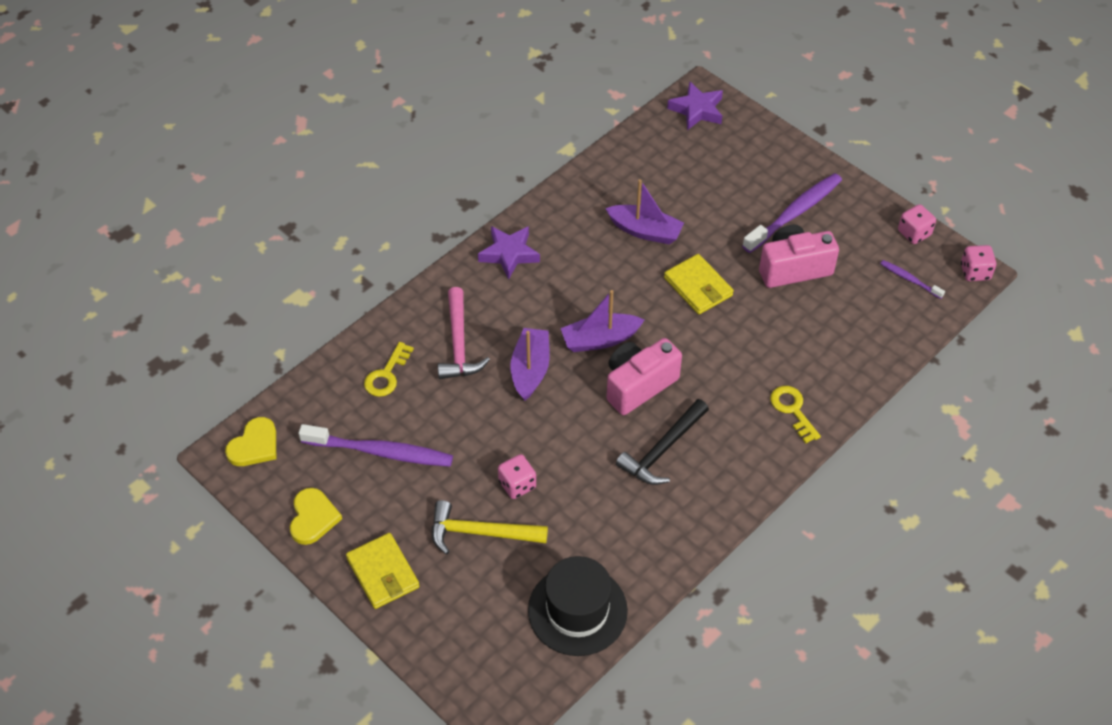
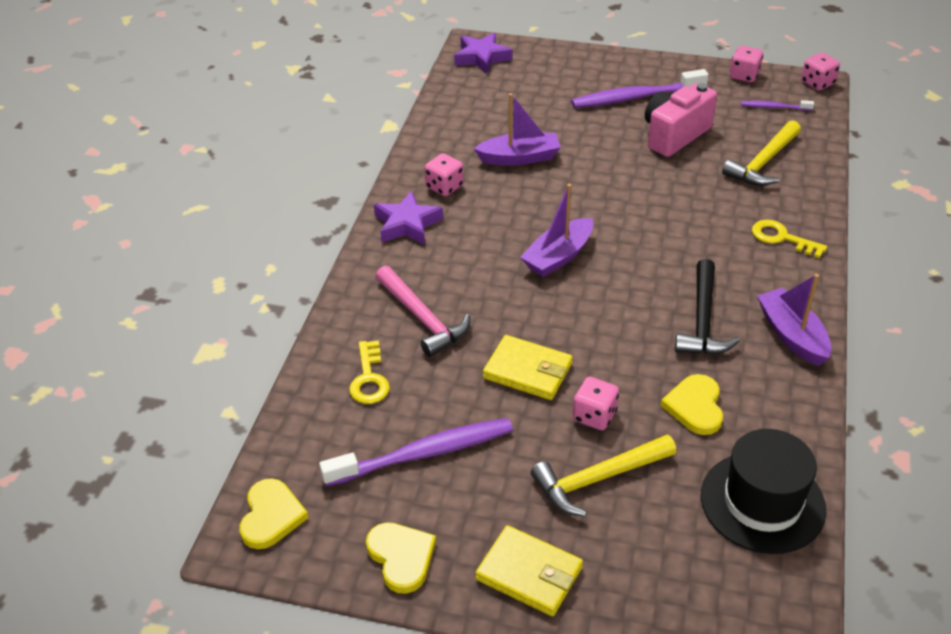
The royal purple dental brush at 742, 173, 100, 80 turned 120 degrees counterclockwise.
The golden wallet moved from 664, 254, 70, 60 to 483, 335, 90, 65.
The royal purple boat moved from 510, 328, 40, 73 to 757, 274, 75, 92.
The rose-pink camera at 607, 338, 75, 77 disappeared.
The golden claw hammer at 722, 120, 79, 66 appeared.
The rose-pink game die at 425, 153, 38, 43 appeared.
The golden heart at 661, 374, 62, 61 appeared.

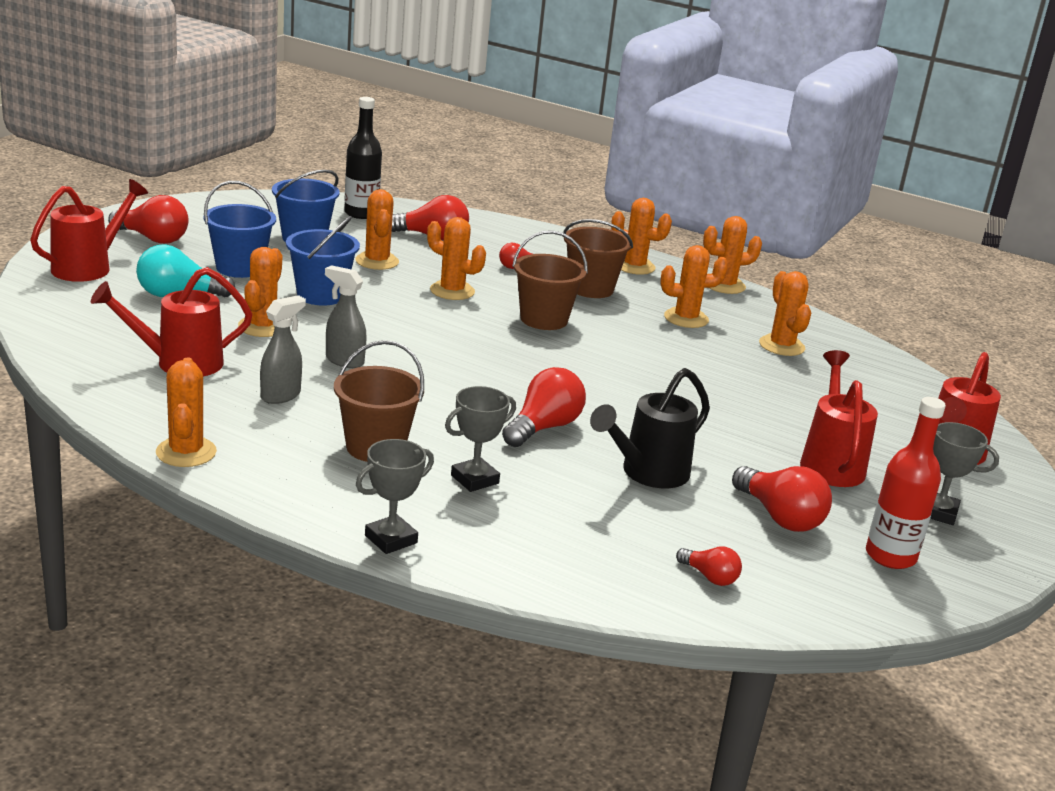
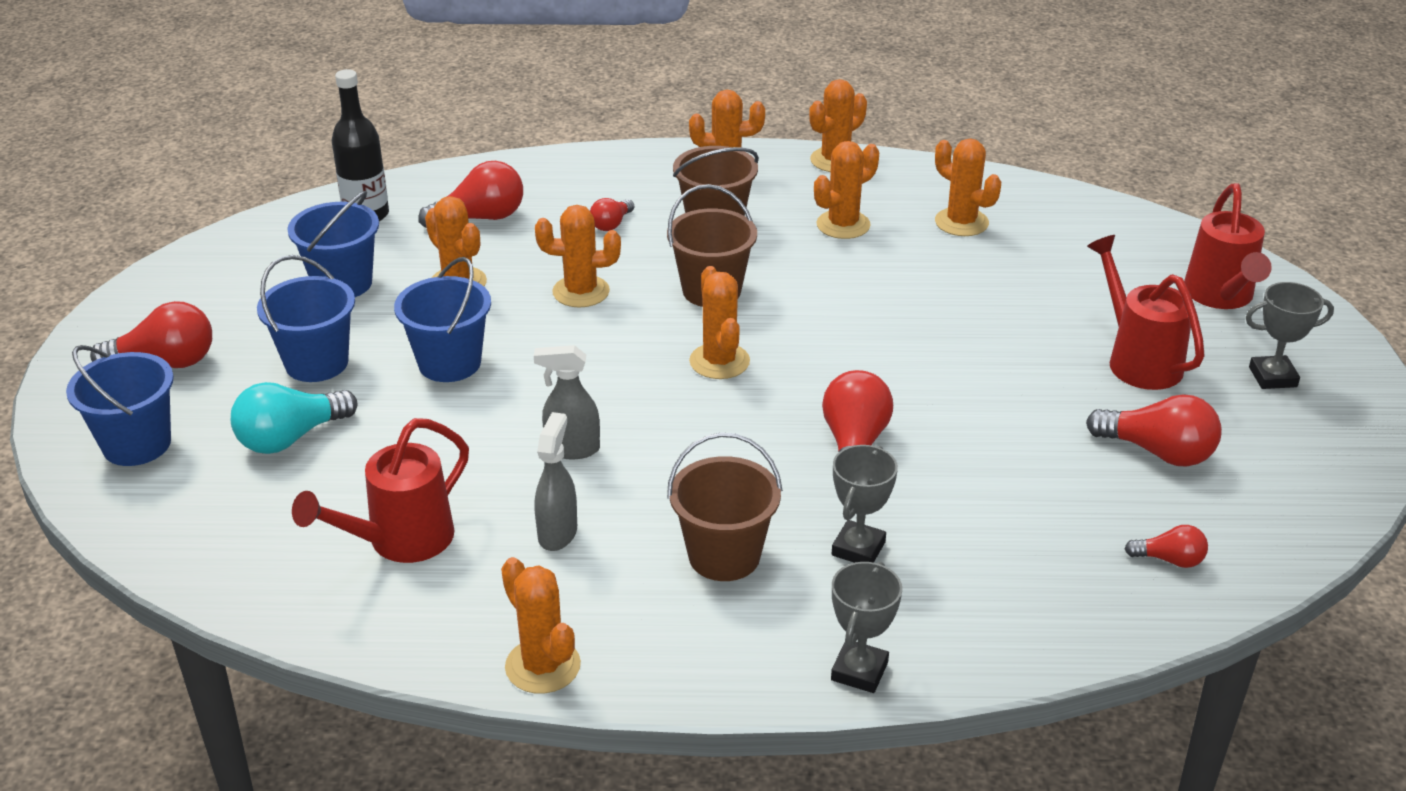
The red sprinkling can at 30, 179, 118, 103 was replaced by the blue sand bucket at 66, 345, 108, 121.
The orange cactus moved from 238, 247, 44, 90 to 689, 266, 61, 113.
The jet-black sprinkling can at 590, 368, 120, 120 disappeared.
The red flask at 866, 397, 80, 172 disappeared.

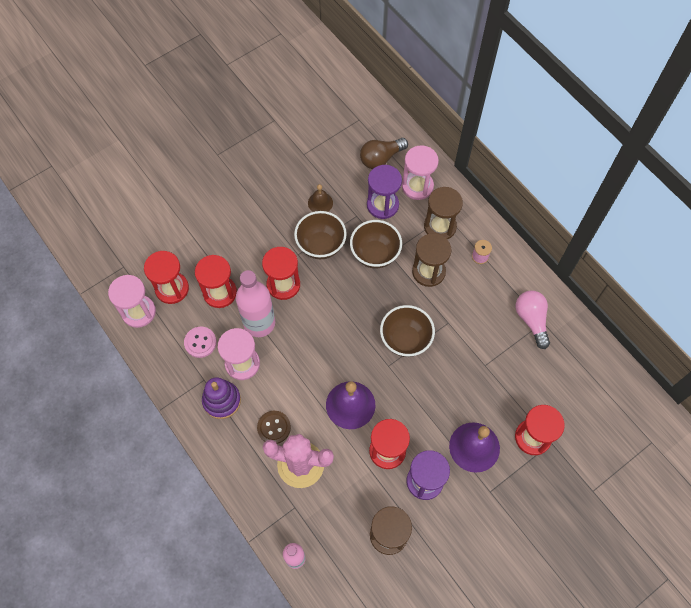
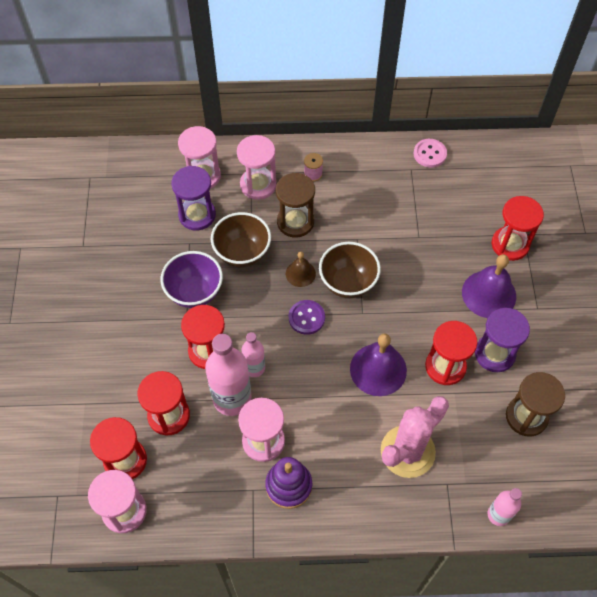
The brown lightbulb at 360, 138, 48, 31 disappeared.
The brown school bell moved from 308, 184, 25, 28 to 286, 251, 30, 36.
The brown sand timer at 424, 187, 39, 53 became the rose-pink sand timer at 237, 135, 40, 65.
The brown serving bowl at 294, 211, 53, 48 became the royal purple serving bowl at 161, 251, 62, 57.
The rose-pink lightbulb at 516, 290, 34, 59 disappeared.
The rose-pink shirt button moved from 184, 326, 33, 32 to 414, 139, 33, 29.
The brown shirt button at 257, 411, 34, 33 disappeared.
The royal purple shirt button at 289, 300, 36, 35 appeared.
The rose-pink flask at 241, 332, 24, 45 appeared.

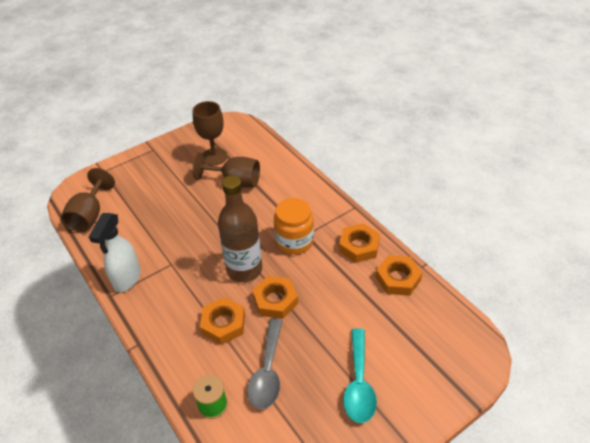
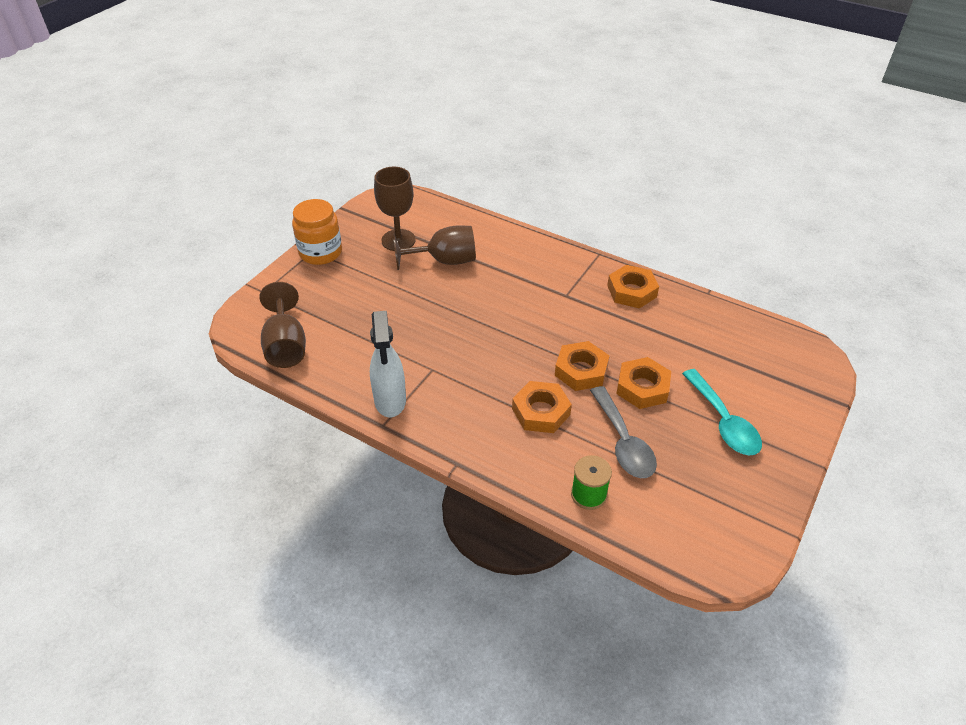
The brown flask at 218, 175, 44, 107 disappeared.
The orange jar moved from 274, 198, 40, 57 to 292, 199, 50, 66.
The orange nut moved from 376, 255, 47, 41 to 616, 357, 55, 52.

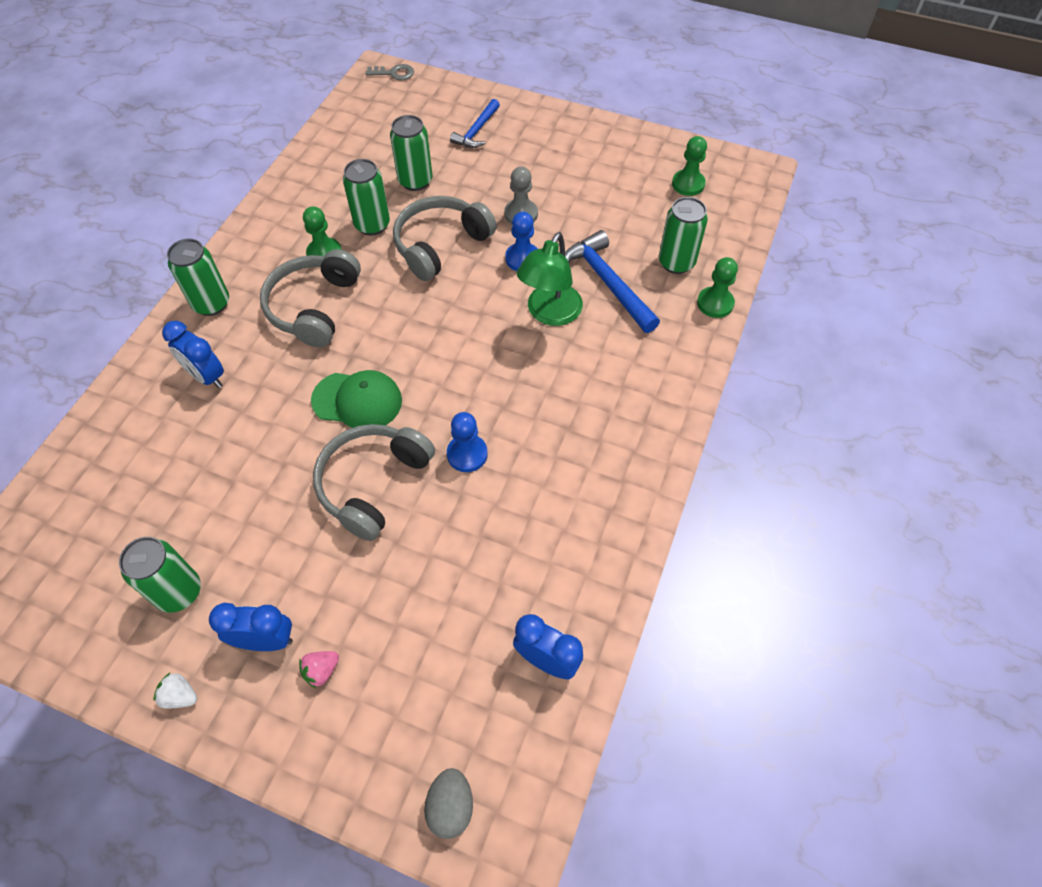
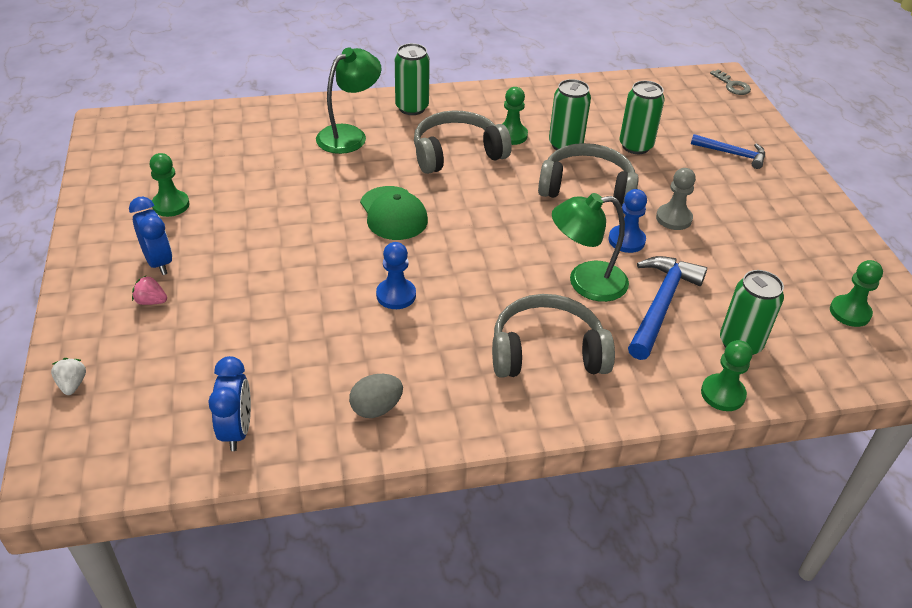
The blue claw hammer at 450, 99, 50, 49 turned 150 degrees counterclockwise.
The blue alarm clock at 162, 321, 62, 67 was replaced by the leaf-green desk lamp at 316, 48, 65, 106.
The grey headphones moved from 313, 424, 122, 117 to 492, 294, 123, 84.
The leaf-green can at 119, 537, 82, 76 was replaced by the leaf-green pawn at 150, 153, 40, 64.
The snow-white toy strawberry moved from 153, 672, 44, 36 to 51, 358, 35, 37.
The grey toy egg moved from 424, 768, 49, 71 to 349, 374, 54, 44.

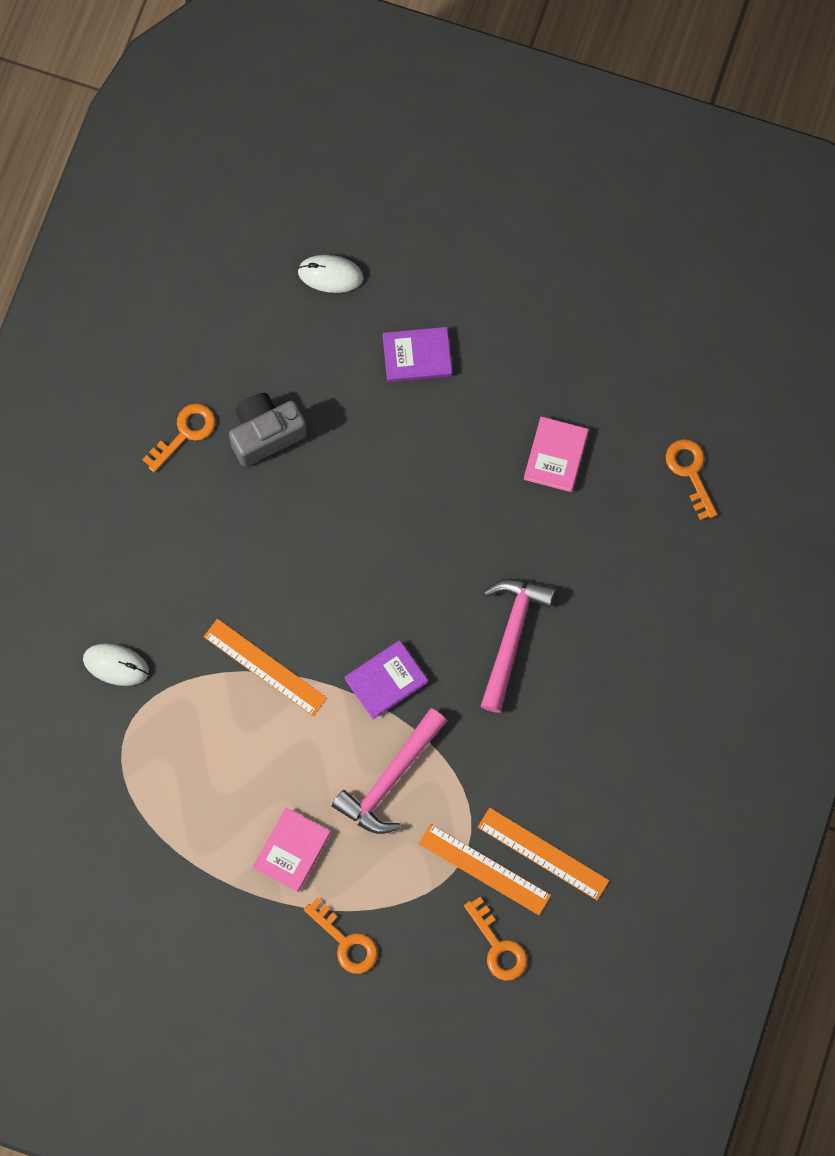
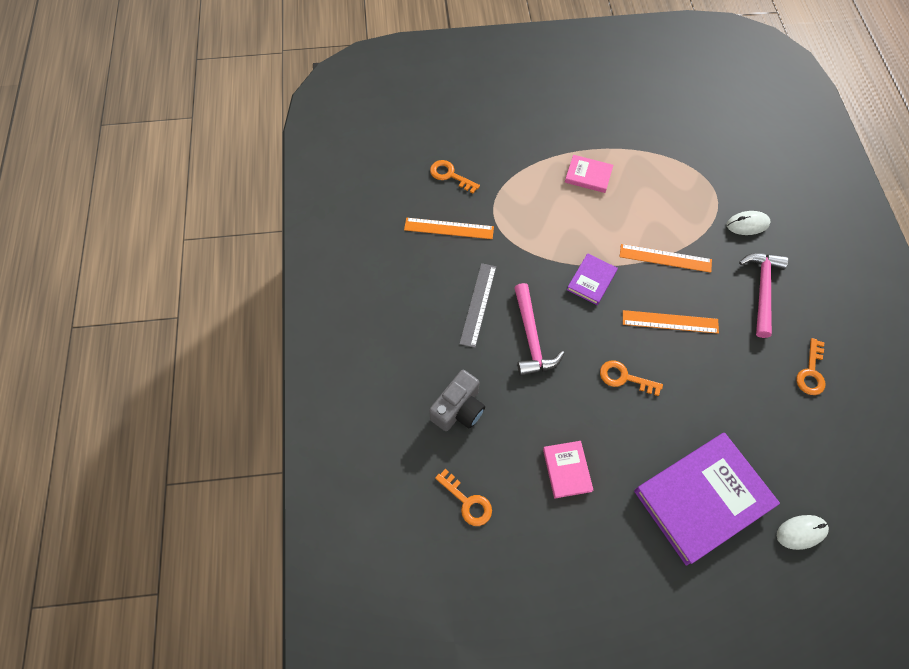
The royal purple hardcover at 383, 327, 69, 55 changed to 2.13 times the size.
The grey camera moved from 229, 393, 78, 74 to 429, 370, 56, 61.
The rose-pink claw hammer moved from 332, 708, 115, 126 to 739, 253, 49, 85.
The rose-pink hardcover at 253, 807, 78, 85 turned 75 degrees counterclockwise.
The orange straightedge moved from 418, 824, 133, 91 to 623, 310, 96, 24.
The orange latchkey moved from 304, 897, 74, 77 to 600, 360, 63, 36.
The grey straightedge at 460, 263, 36, 85 appeared.

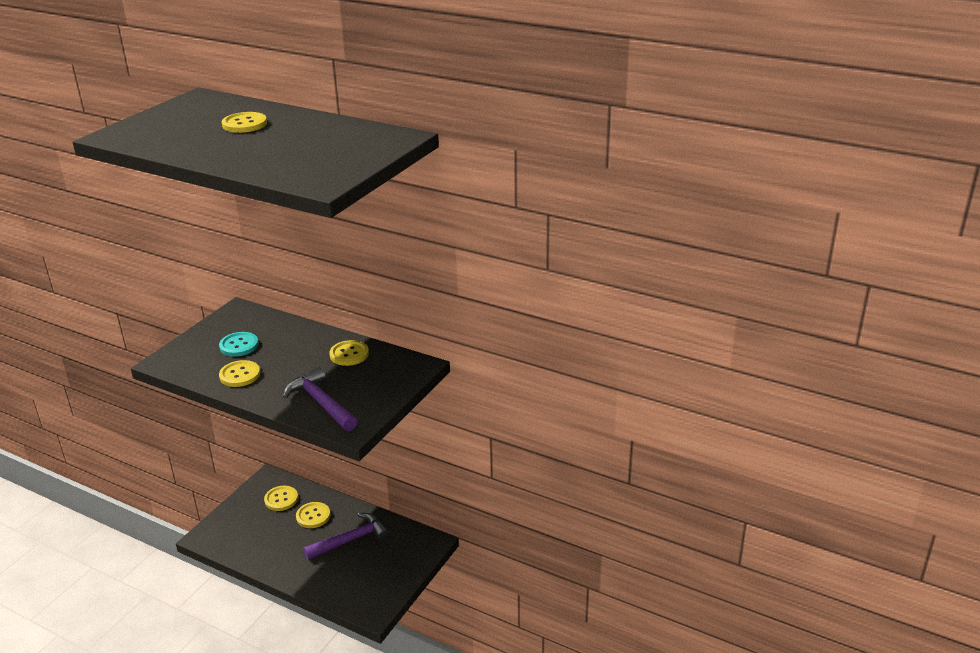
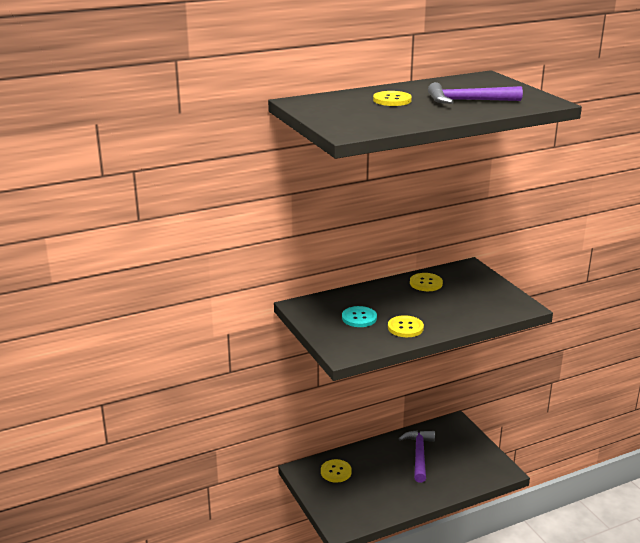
The royal purple claw hammer moved from 283, 367, 75, 64 to 428, 82, 95, 22.
The golden shirt button at 296, 502, 34, 26 disappeared.

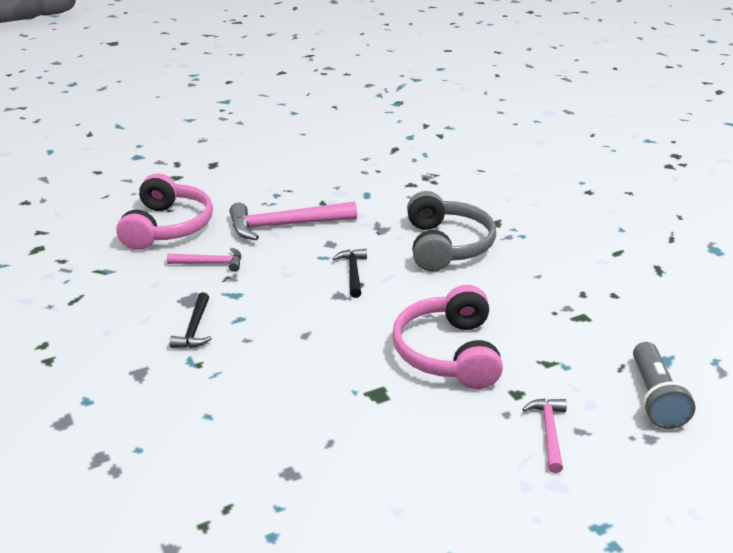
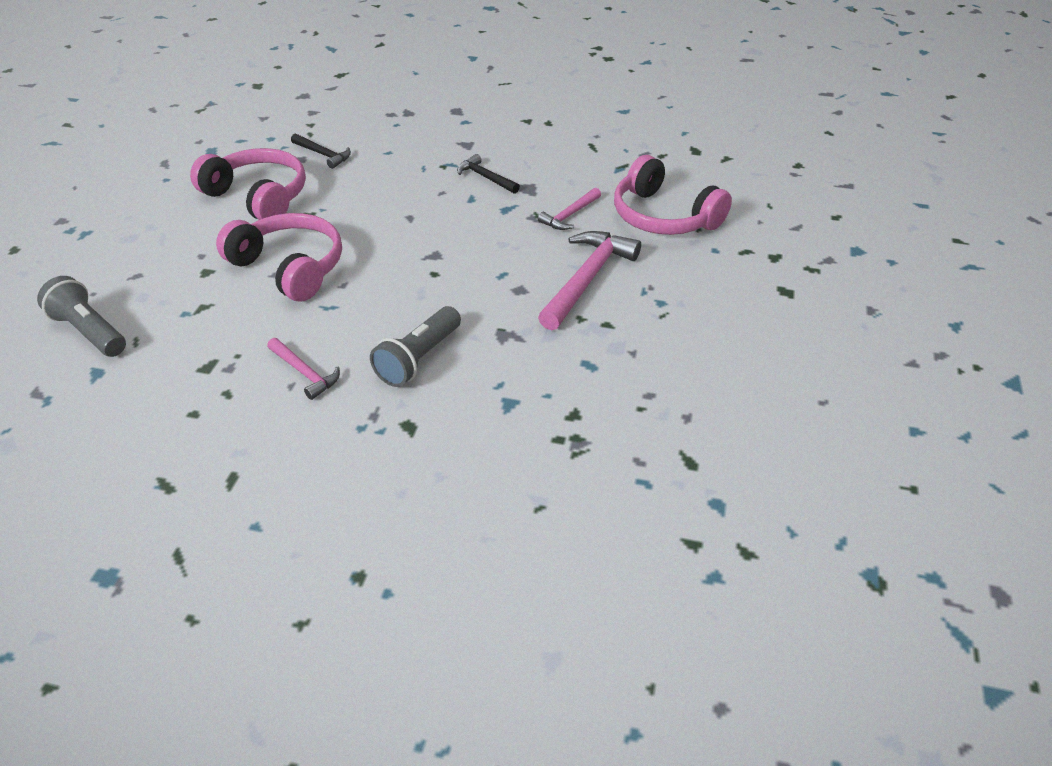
The grey headphones at 407, 191, 89, 80 was replaced by the grey torch at 370, 306, 91, 81.
The jet-black claw hammer moved from 332, 249, 35, 49 to 291, 134, 60, 35.
The rose-pink claw hammer moved from 522, 399, 45, 74 to 267, 338, 73, 62.
The rose-pink headphones at 190, 148, 116, 72 appeared.

